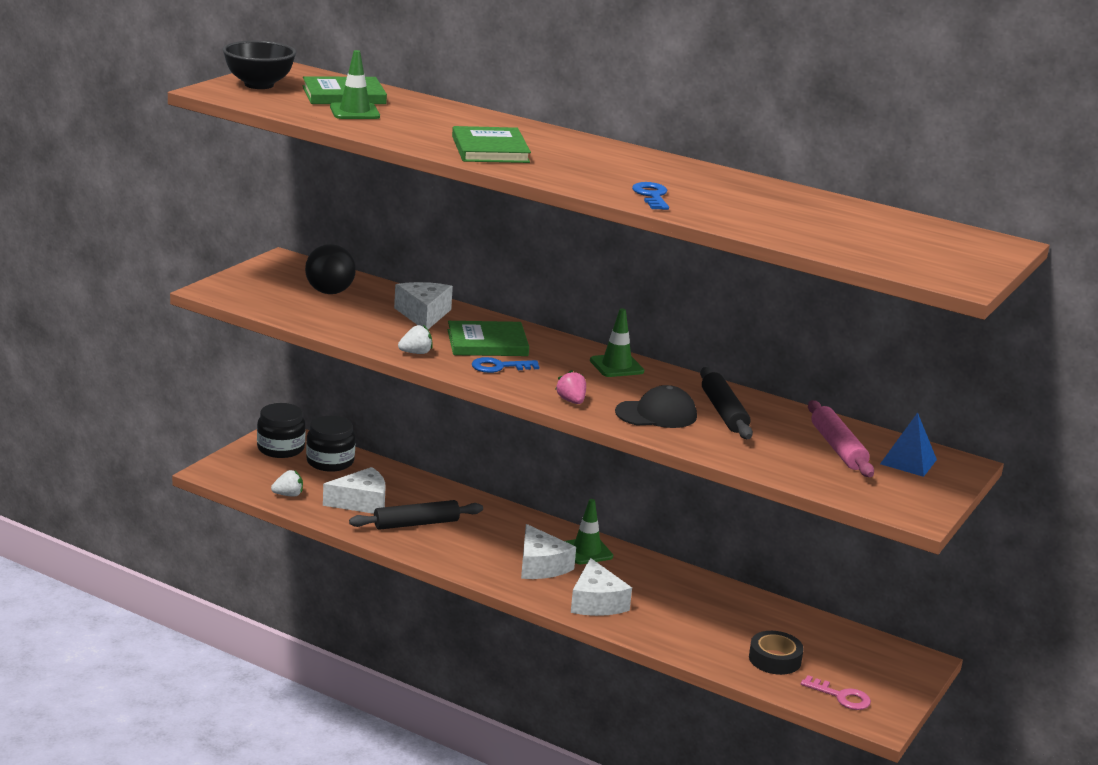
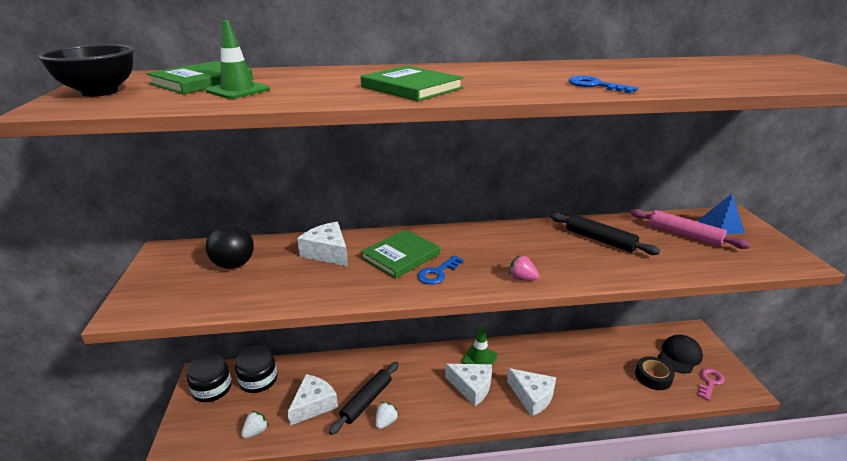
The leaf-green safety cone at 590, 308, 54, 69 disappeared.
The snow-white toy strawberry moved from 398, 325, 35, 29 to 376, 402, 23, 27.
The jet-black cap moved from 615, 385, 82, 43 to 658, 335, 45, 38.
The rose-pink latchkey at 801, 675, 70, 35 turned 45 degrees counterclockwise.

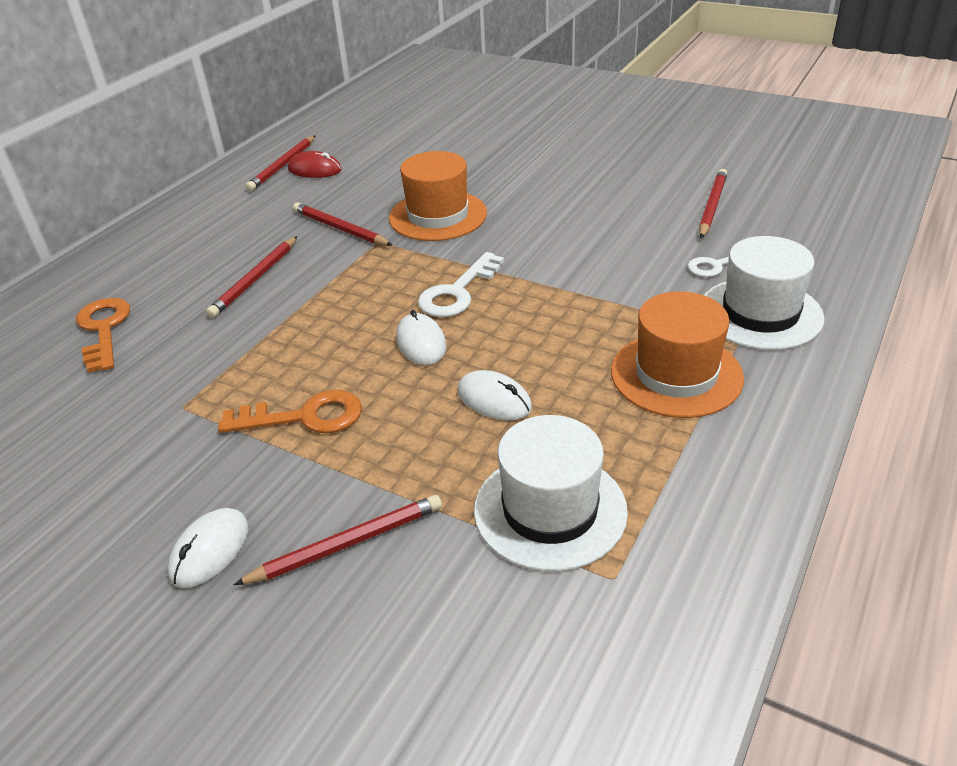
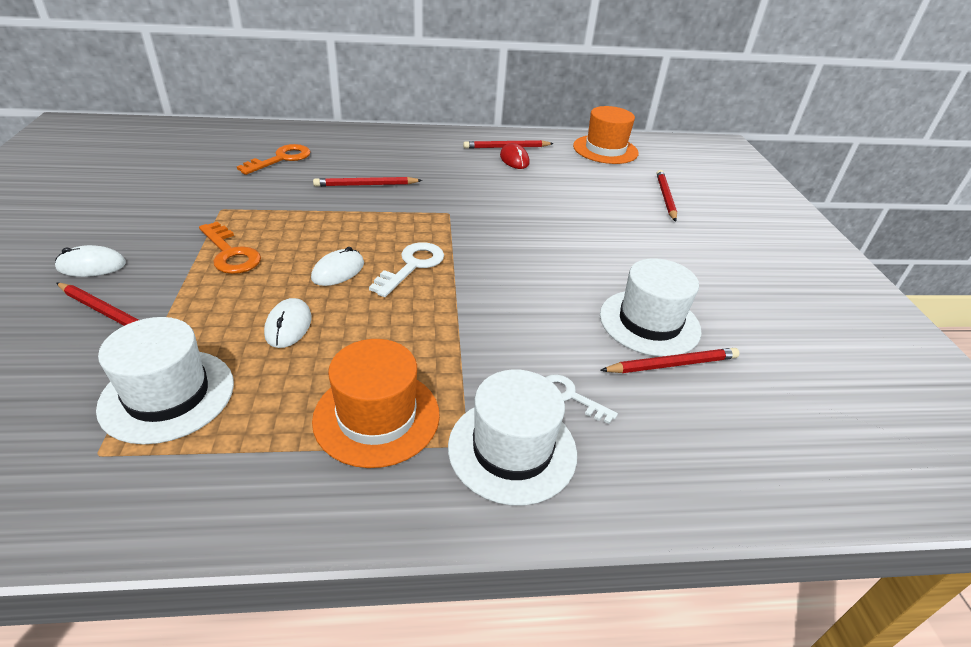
The orange hat moved from 389, 151, 98, 90 to 573, 106, 66, 58.
The red wooden pencil moved from 293, 202, 100, 44 to 657, 170, 20, 52.
The snow-white latchkey at 418, 252, 86, 65 turned 120 degrees clockwise.
The snow-white hat at 600, 258, 102, 99 appeared.

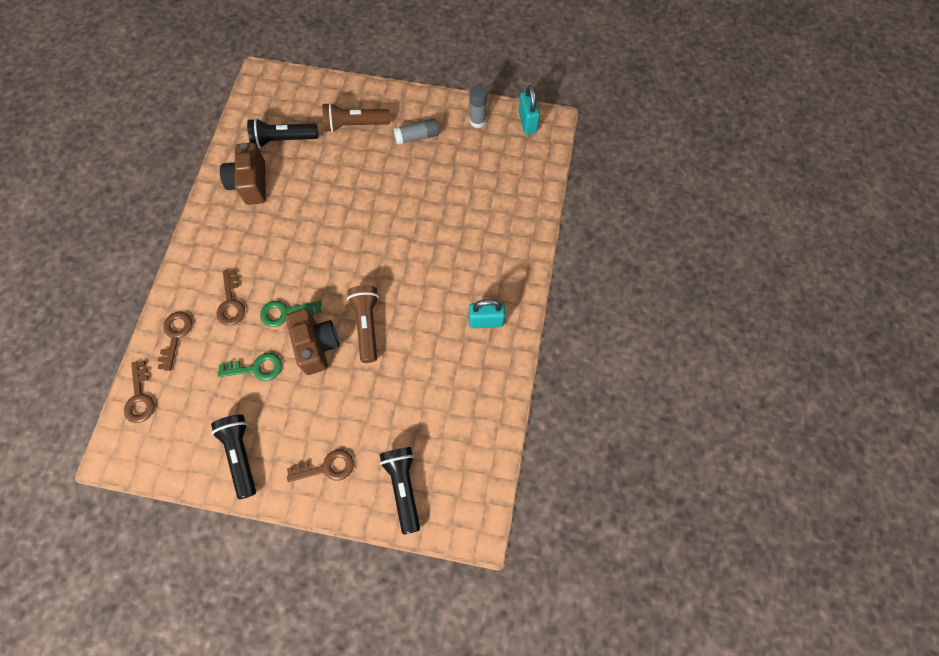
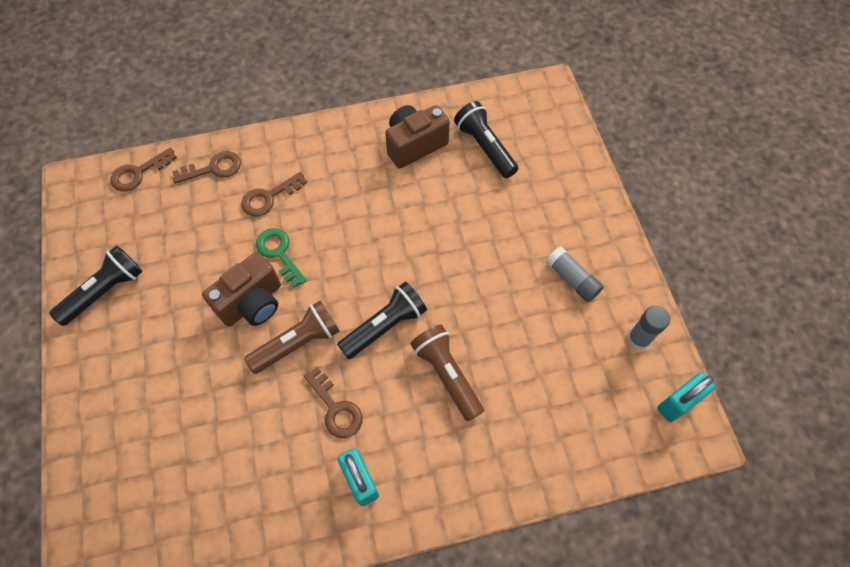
The brown torch moved from 322, 102, 68, 30 to 410, 325, 74, 96.
The leaf-green latchkey at 218, 353, 64, 28 disappeared.
The jet-black torch moved from 380, 447, 40, 88 to 337, 282, 90, 77.
The brown latchkey moved from 287, 449, 67, 33 to 303, 367, 60, 71.

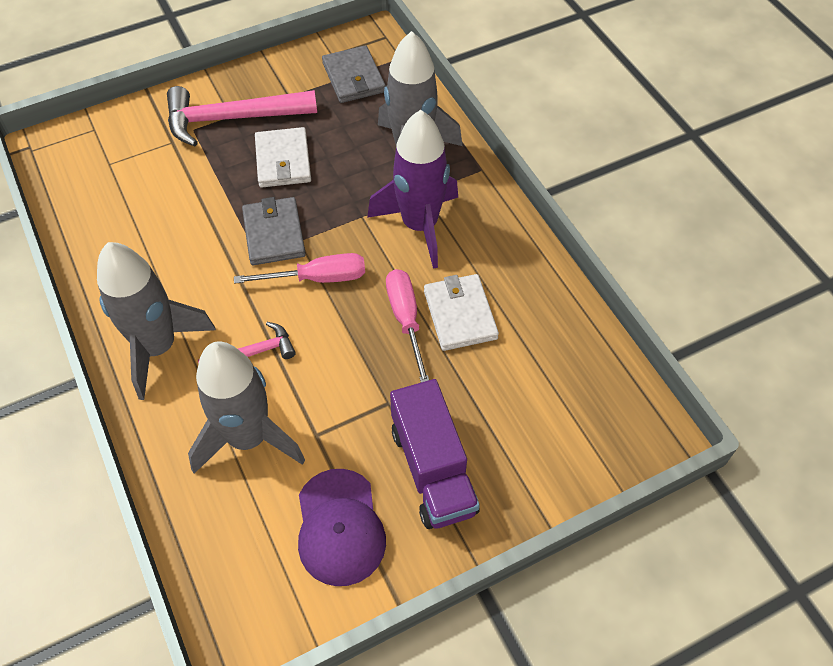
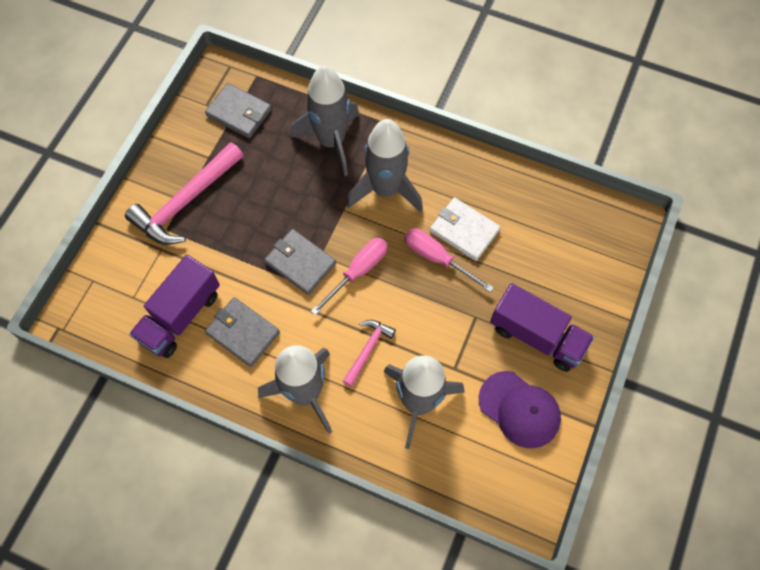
The royal purple toy rocket at 367, 110, 91, 159 became the grey toy rocket at 347, 119, 76, 94.
The snow-white wallet at 255, 127, 56, 61 disappeared.
The royal purple lorry at 129, 255, 91, 103 appeared.
The grey wallet at 205, 297, 75, 70 appeared.

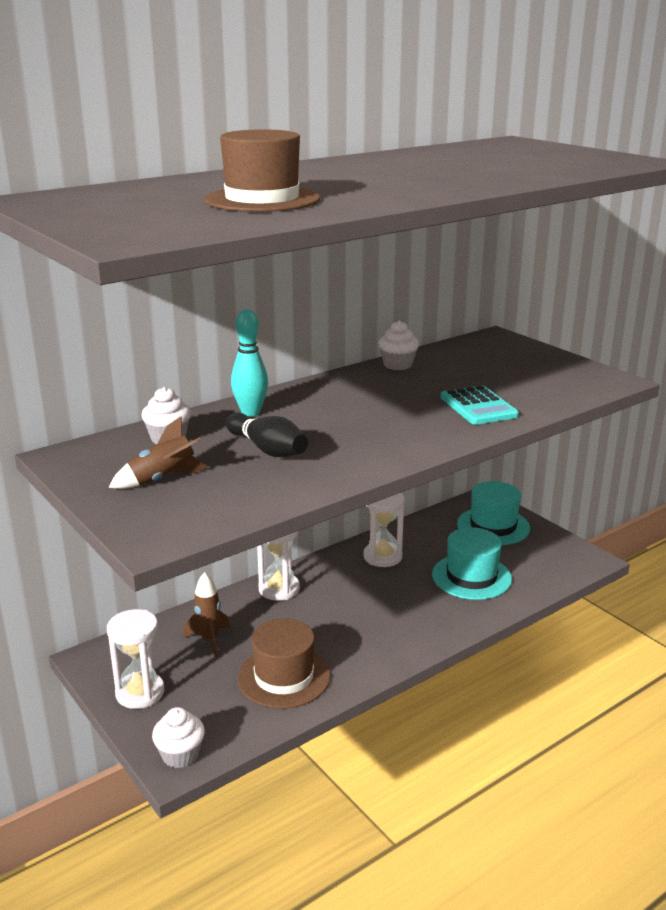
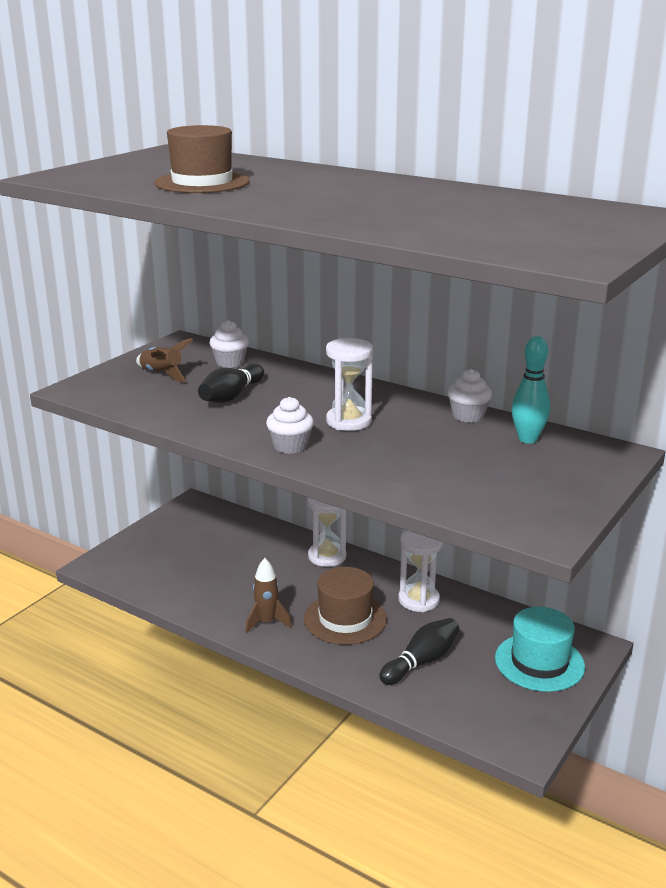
The aqua tenpin moved from 231, 309, 37, 108 to 512, 336, 38, 107.
The aqua pocket calculator at 441, 385, 78, 40 disappeared.
The aqua hat at 432, 527, 80, 73 was replaced by the jet-black tenpin at 379, 618, 80, 67.
The brown toy rocket moved from 183, 572, 47, 84 to 245, 558, 47, 75.
The snow-white sand timer moved from 107, 609, 57, 100 to 326, 338, 47, 93.
The brown hat moved from 237, 618, 93, 91 to 304, 567, 83, 78.
The snow-white fairy cake moved from 152, 707, 53, 61 to 266, 397, 48, 57.

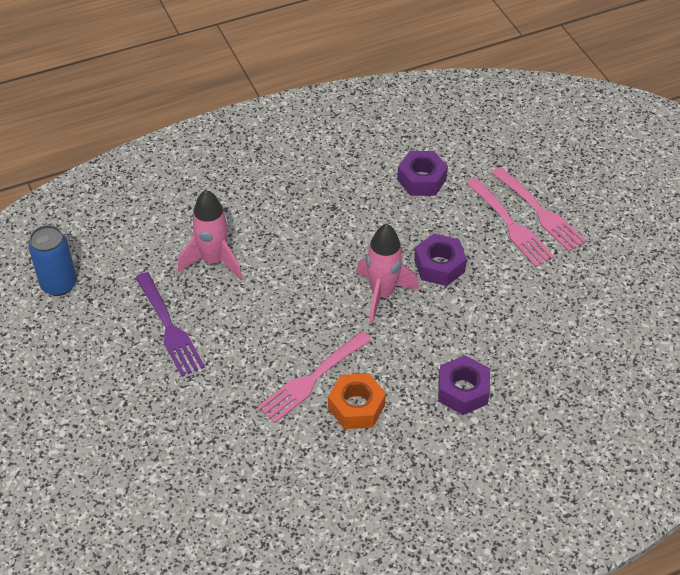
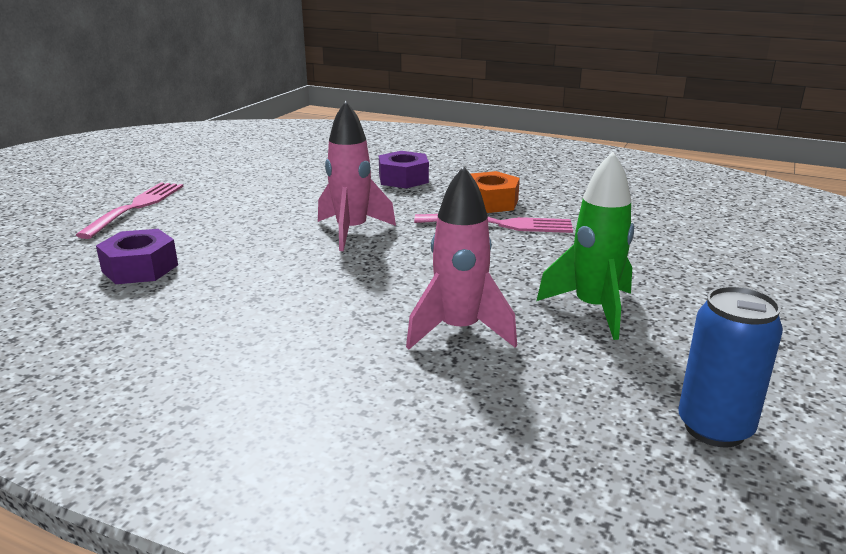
The rose-pink dinner fork at 467, 178, 87, 89 disappeared.
The royal purple nut at 414, 234, 53, 52 disappeared.
The royal purple dinner fork at 135, 272, 70, 105 was replaced by the leaf-green toy rocket at 536, 152, 98, 188.

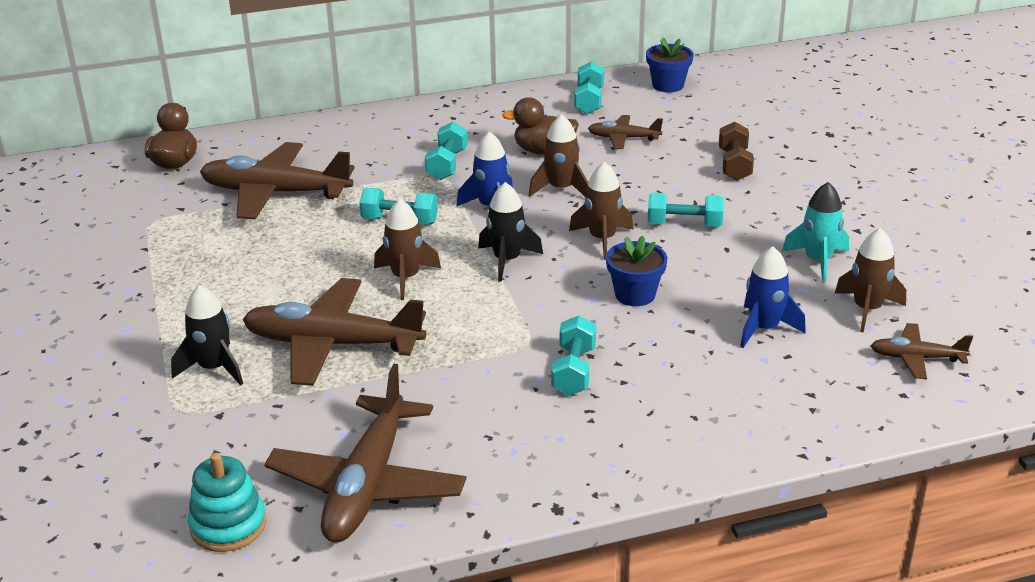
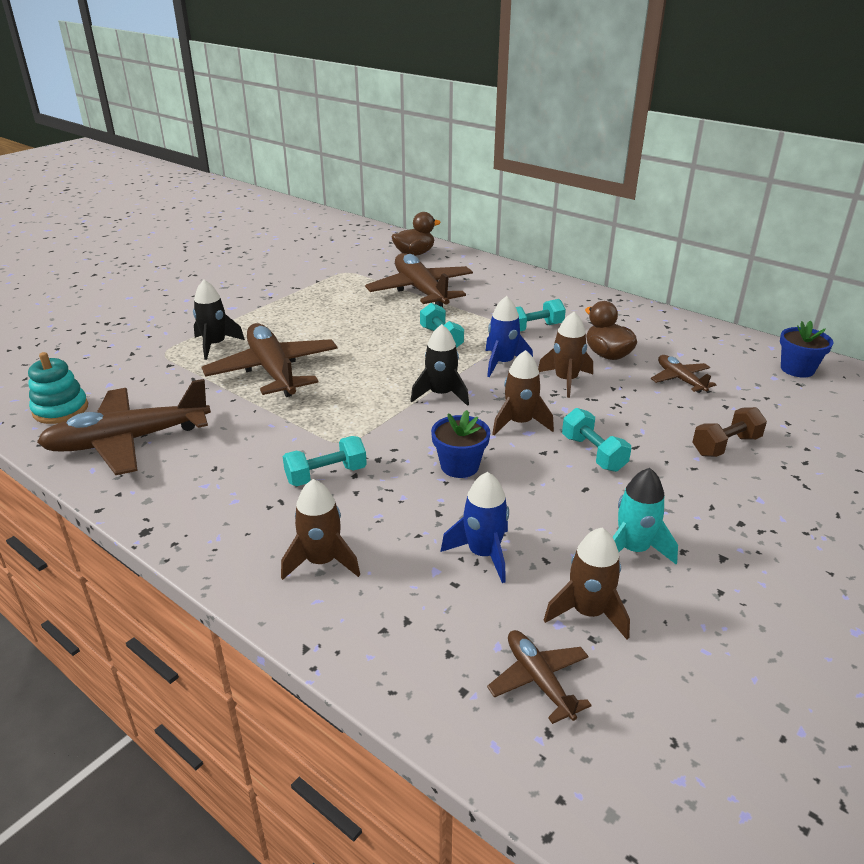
The aqua free weight at 574, 61, 30, 53 disappeared.
The brown toy rocket moved from 374, 199, 67, 101 to 281, 479, 79, 101.

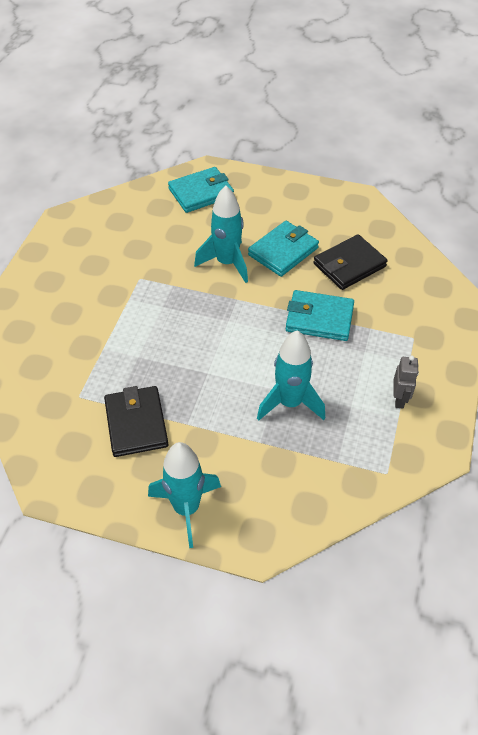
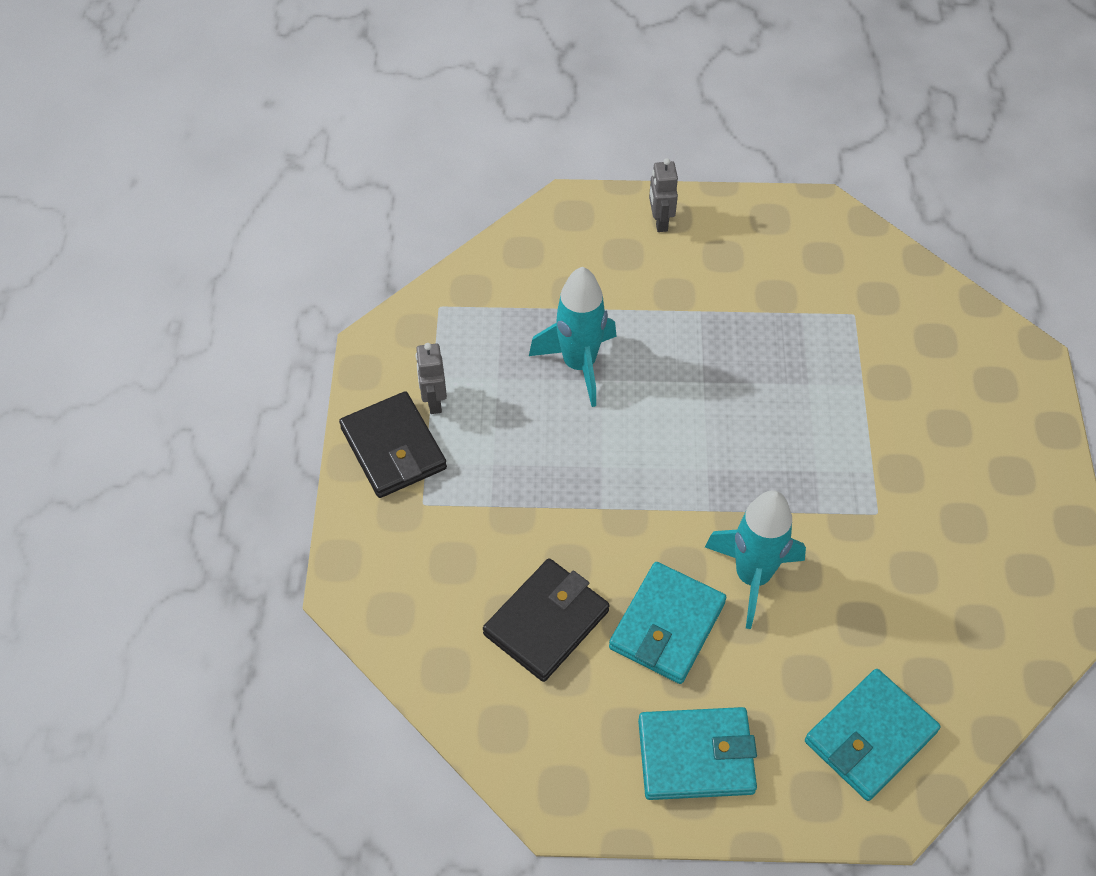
The aqua wallet moved from 286, 290, 68, 51 to 638, 707, 119, 93.
The jet-black wallet moved from 104, 386, 65, 71 to 339, 391, 108, 107.
The aqua toy rocket at 148, 442, 73, 106 was replaced by the grey robot at 649, 158, 29, 74.

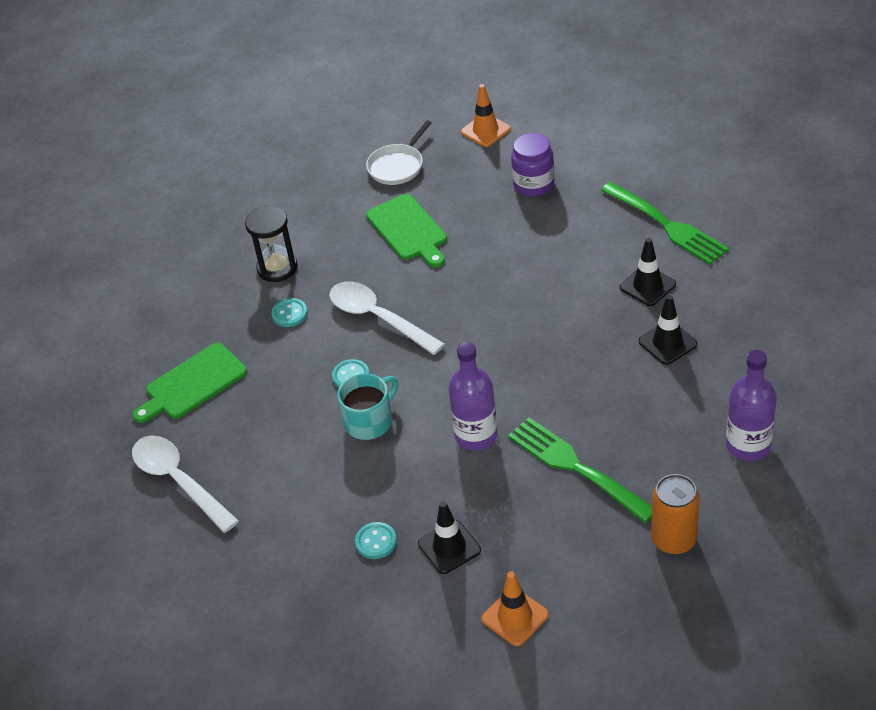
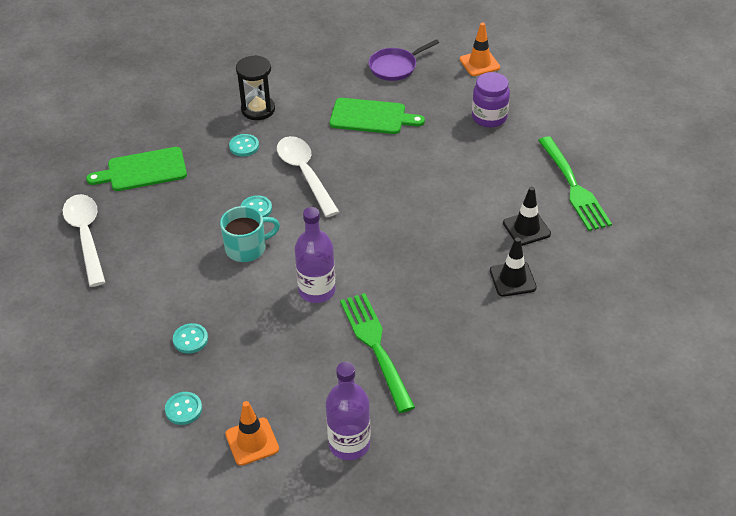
The snow-white skillet at 366, 120, 66, 65 became the royal purple skillet at 369, 39, 70, 42.
The leaf-green bread board at 366, 194, 81, 73 turned 75 degrees counterclockwise.
The royal purple flask moved from 726, 350, 51, 111 to 326, 362, 45, 98.
The orange can at 651, 474, 49, 80 disappeared.
The jet-black safety cone at 418, 501, 63, 73 disappeared.
The aqua shirt button at 165, 392, 37, 33 appeared.

